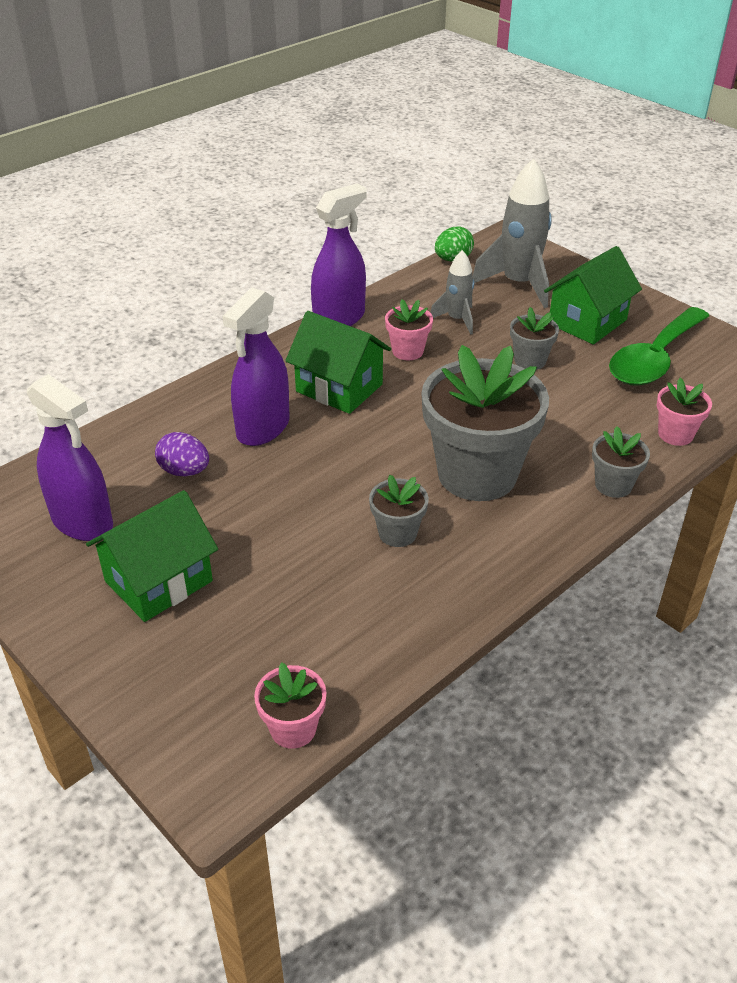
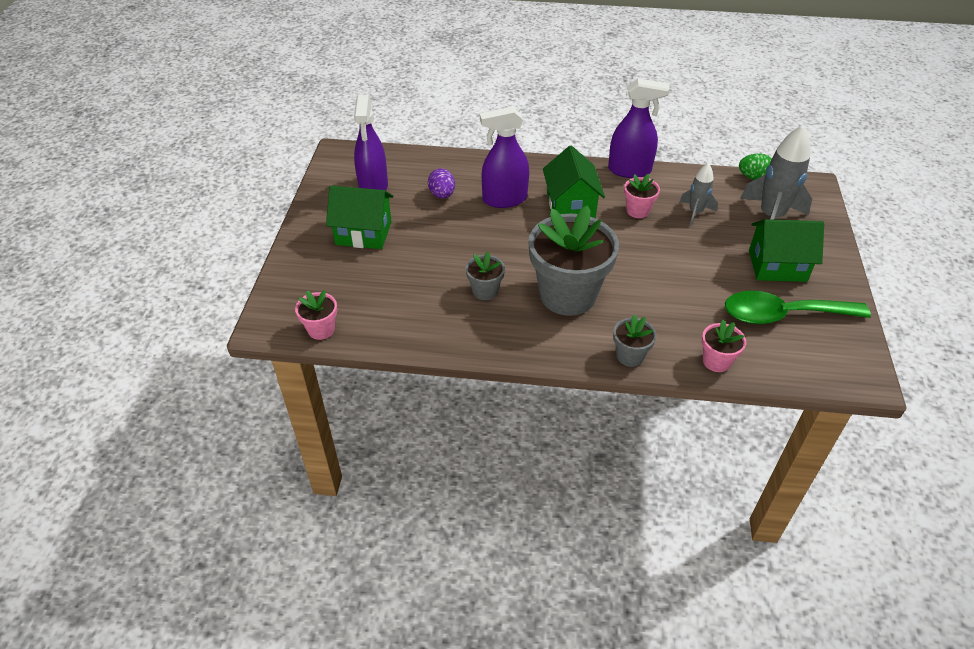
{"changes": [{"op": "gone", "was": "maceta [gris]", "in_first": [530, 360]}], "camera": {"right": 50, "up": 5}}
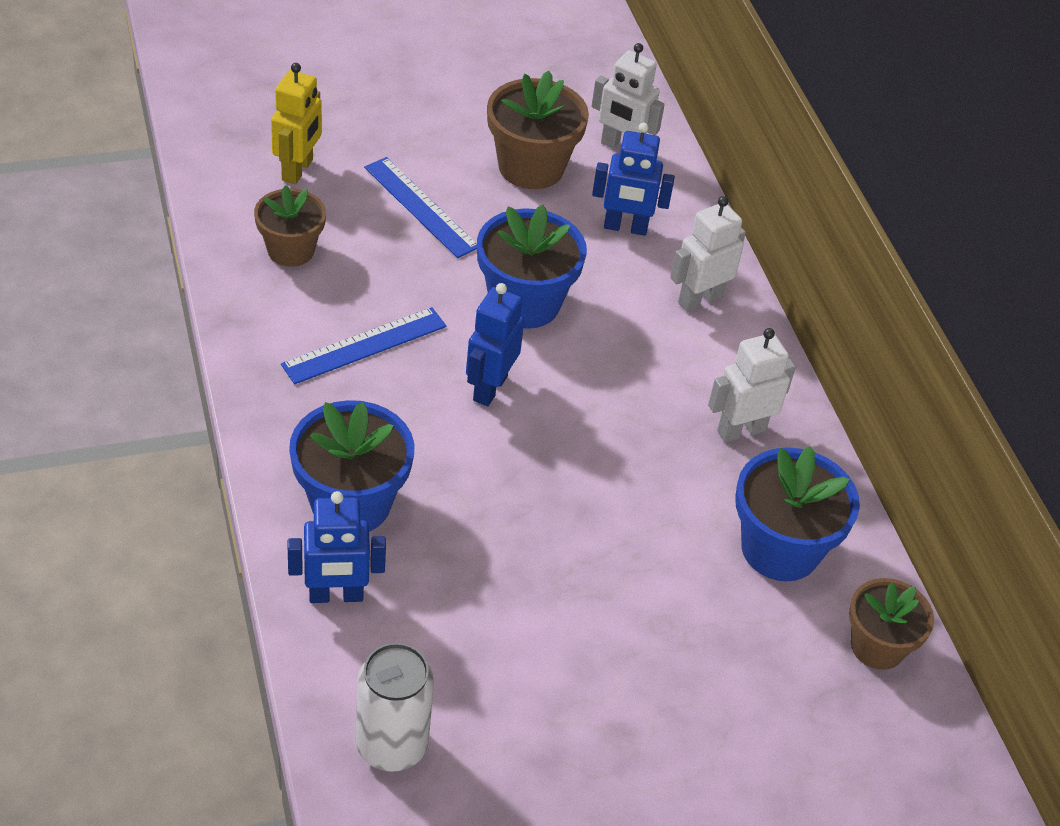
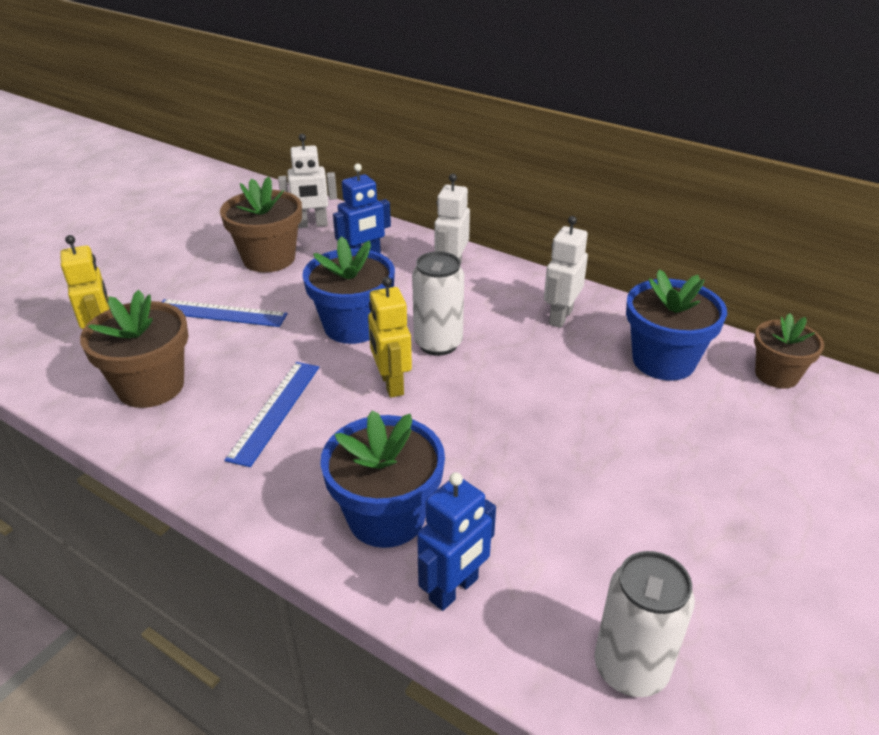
{"changes": [{"op": "scaled", "was": "maceta [marrón]", "in_first": [291, 250], "in_second": [151, 386], "ratio": 1.51}, {"op": "repainted", "was": "robot [azul]", "now": "robot [amarillo]", "in_first": [489, 388], "in_second": [391, 384]}, {"op": "new", "now": "lata [blanco]", "in_second": [438, 344]}], "camera": {"right": -35, "up": -10}}
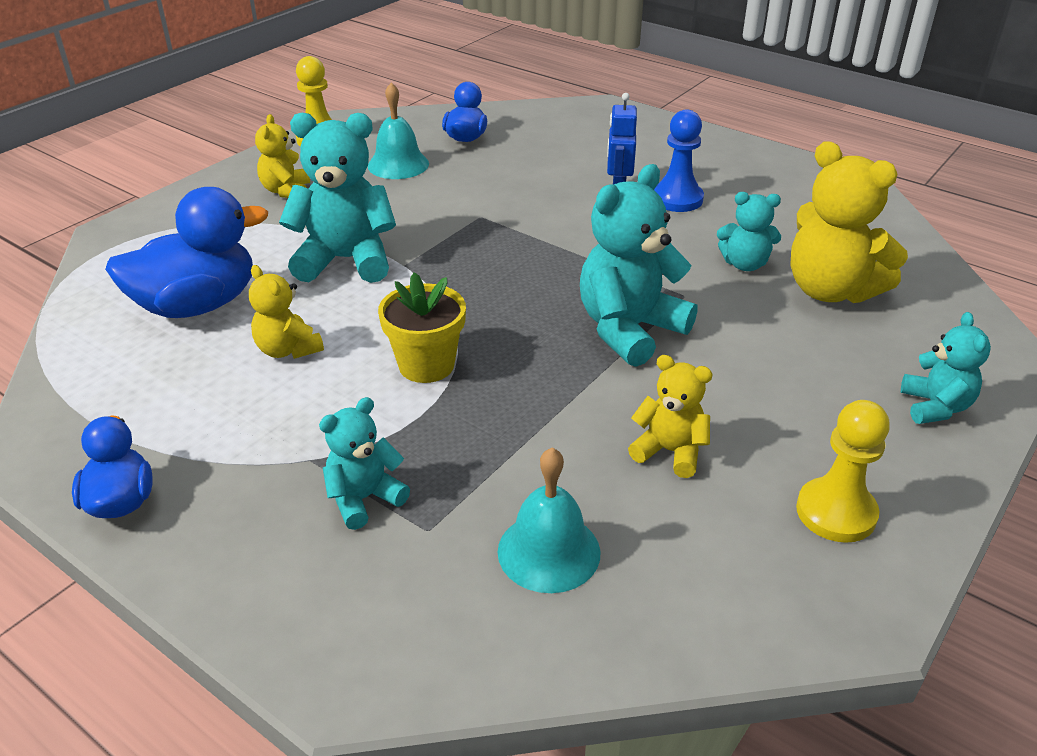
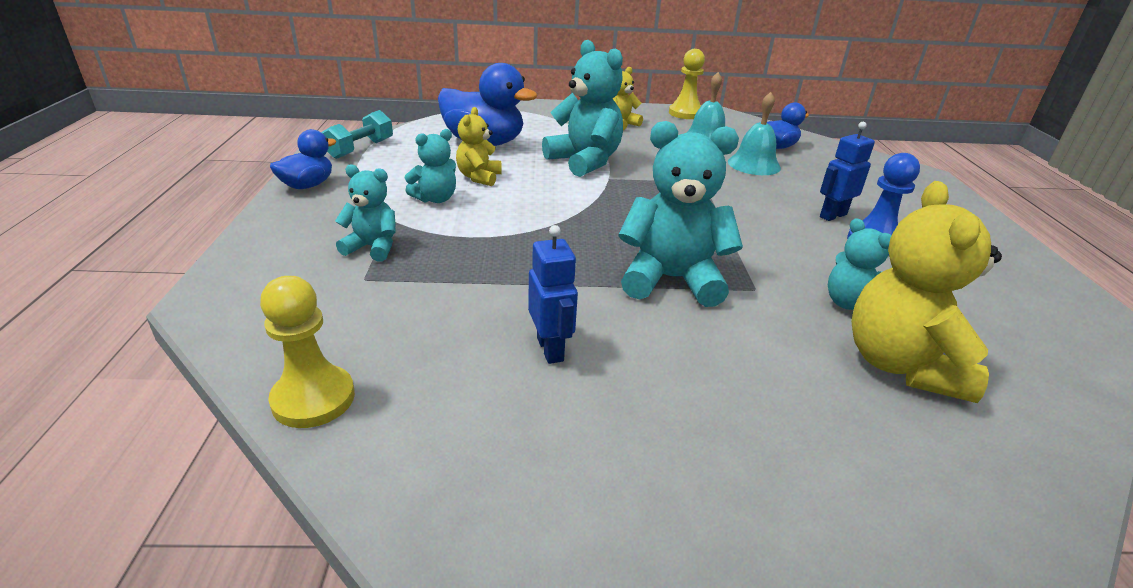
{"changes": [{"op": "gone", "was": "maceta [amarillo]", "in_first": [426, 365]}, {"op": "shifted", "was": "osito [turquesa]", "in_first": [935, 407], "in_second": [435, 199]}, {"op": "swapped", "was": "osito [amarillo]", "now": "robot [azul]", "in_first": [669, 451], "in_second": [551, 349]}, {"op": "shifted", "was": "peón [amarillo]", "in_first": [836, 512], "in_second": [313, 399]}, {"op": "shifted", "was": "campana [turquesa]", "in_first": [549, 551], "in_second": [754, 164]}, {"op": "new", "now": "mancuerna [turquesa]", "in_second": [360, 149]}], "camera": {"right": 50, "up": -5}}
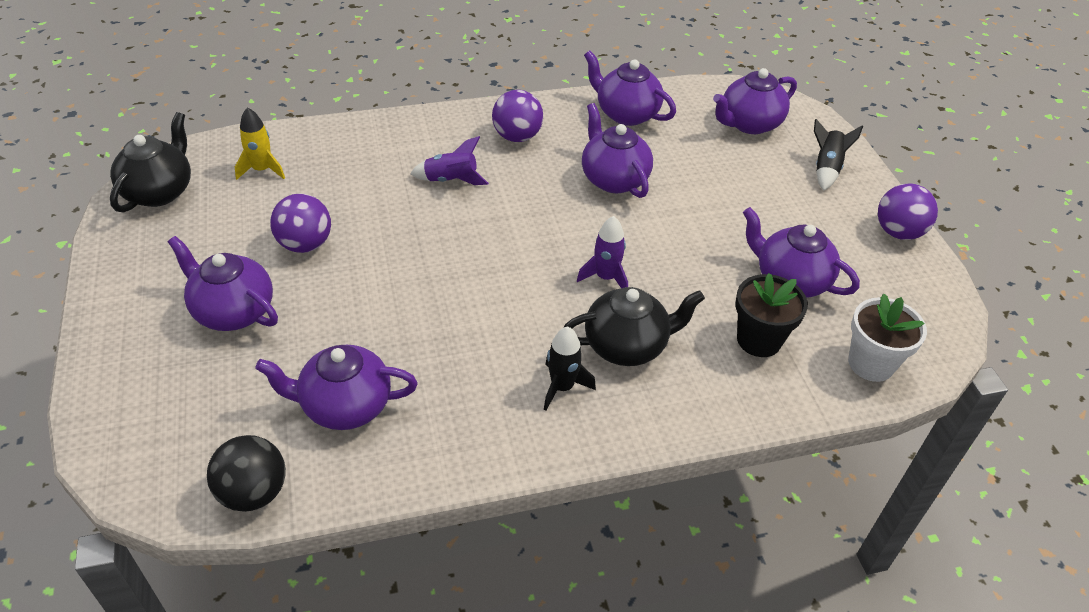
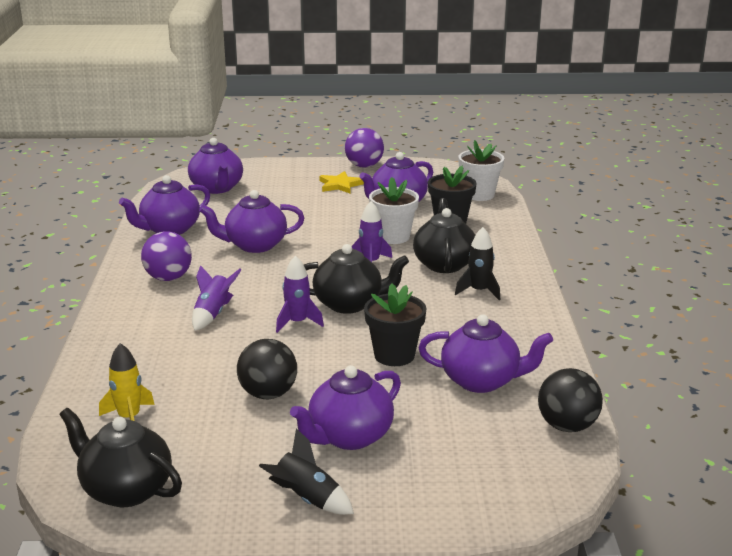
{"changes": [{"op": "shifted", "was": "cohete [negro]", "in_first": [826, 168], "in_second": [307, 499]}, {"op": "repainted", "was": "pelota [morado]", "now": "pelota [negro]", "in_first": [305, 244], "in_second": [268, 394]}, {"op": "rotated", "was": "tetera [morado]", "in_first": [345, 406], "in_second": [481, 381], "clockwise": -90}, {"op": "new", "now": "estrella [amarillo]", "in_second": [340, 185]}, {"op": "new", "now": "maceta [blanco]", "in_second": [393, 237]}, {"op": "new", "now": "tetera [negro]", "in_second": [349, 304]}, {"op": "new", "now": "cohete [morado]", "in_second": [297, 322]}, {"op": "new", "now": "maceta [negro]", "in_second": [394, 355]}], "camera": {"right": -75, "up": -20}}
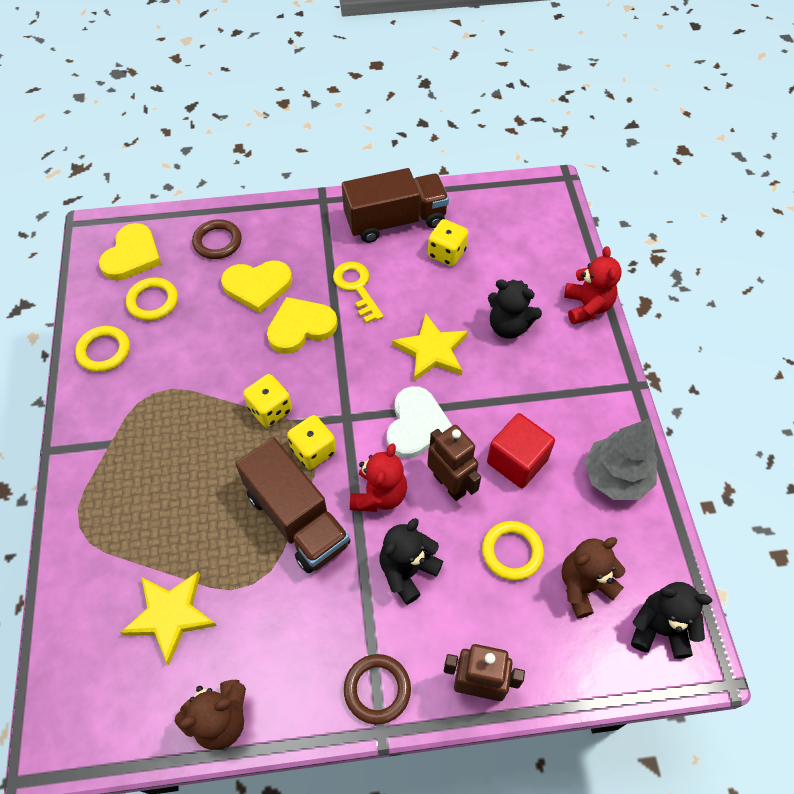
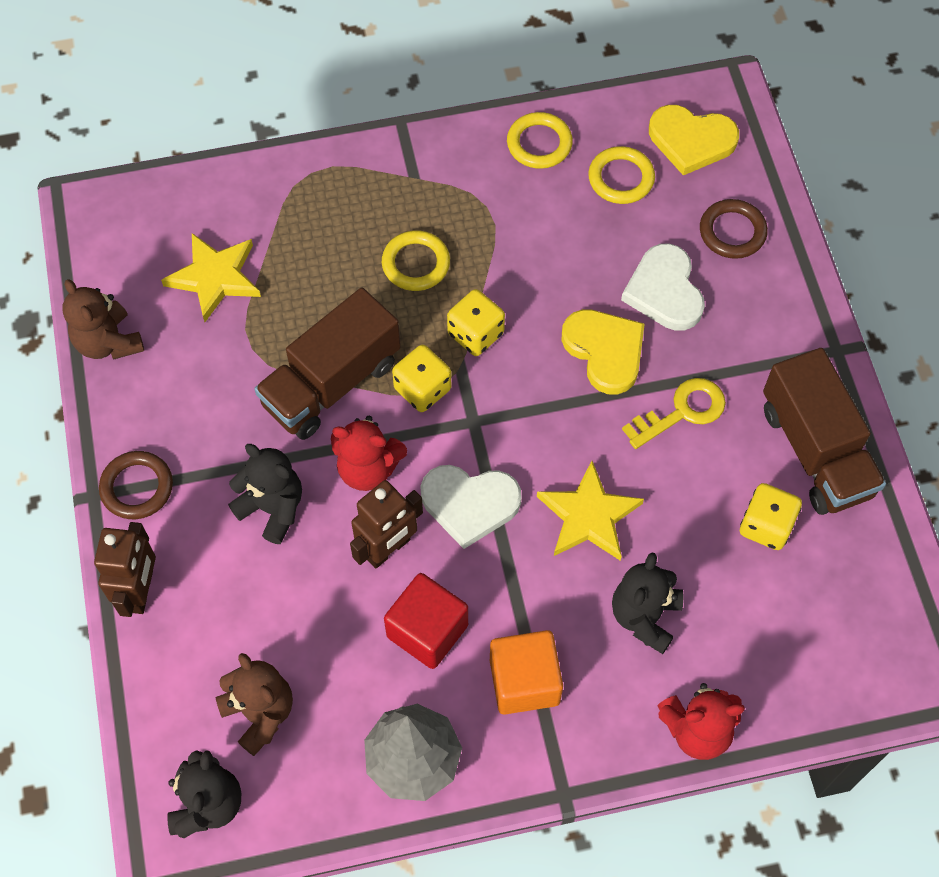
{"changes": [{"op": "repainted", "was": "corazón [amarillo]", "now": "corazón [blanco]", "in_first": [257, 286], "in_second": [664, 291]}, {"op": "shifted", "was": "anillo [amarillo]", "in_first": [512, 552], "in_second": [416, 264]}, {"op": "new", "now": "cubo [naranja]", "in_second": [524, 681]}], "camera": {"right": 85, "up": 5}}
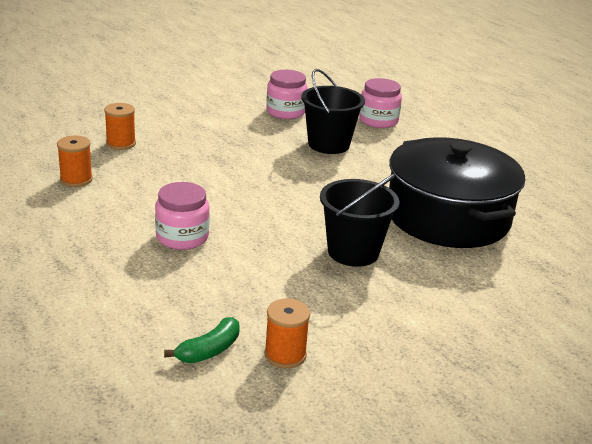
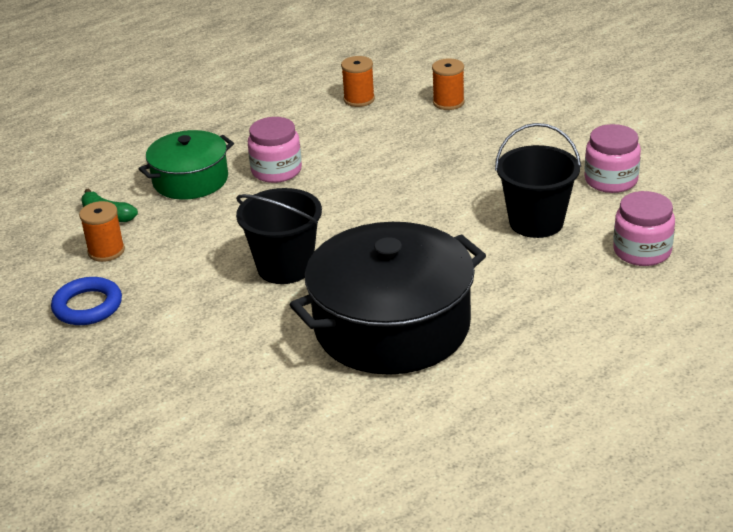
{"changes": [{"op": "new", "now": "olla [verde]", "in_second": [190, 180]}, {"op": "new", "now": "anillo [azul]", "in_second": [87, 306]}], "camera": {"right": 85, "up": 5}}
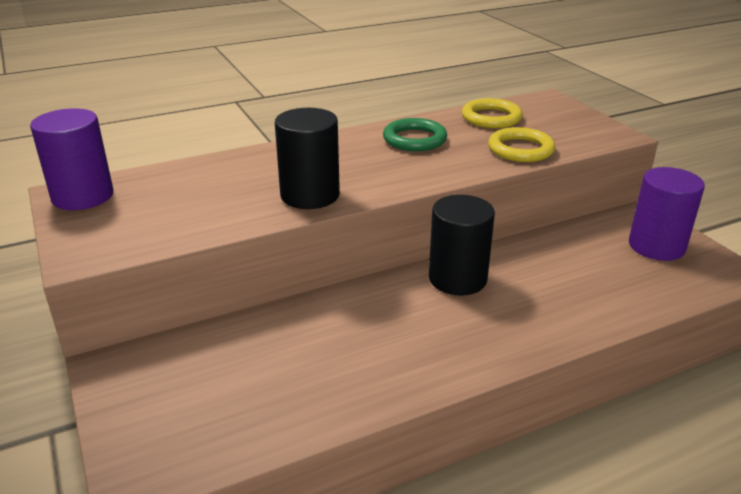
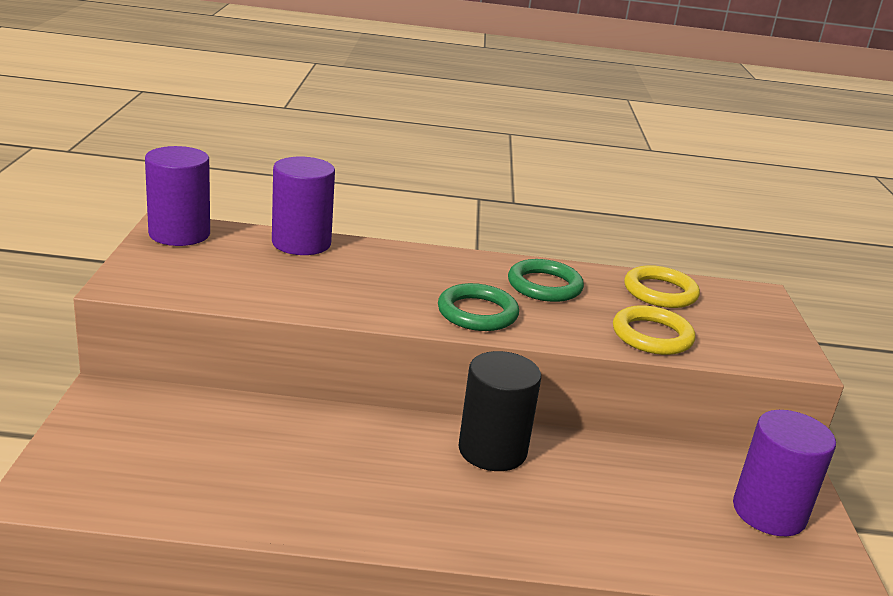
{"changes": [{"op": "gone", "was": "cilindro [negro]", "in_first": [310, 195]}, {"op": "new", "now": "cilindro [morado]", "in_second": [301, 243]}, {"op": "new", "now": "anillo [verde]", "in_second": [477, 313]}], "camera": {"right": 25, "up": -5}}
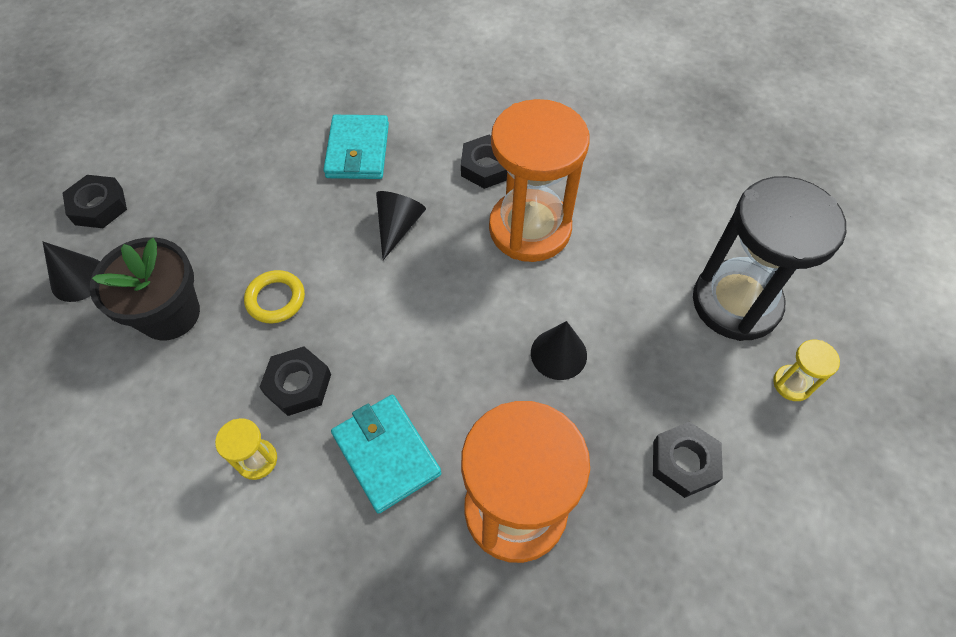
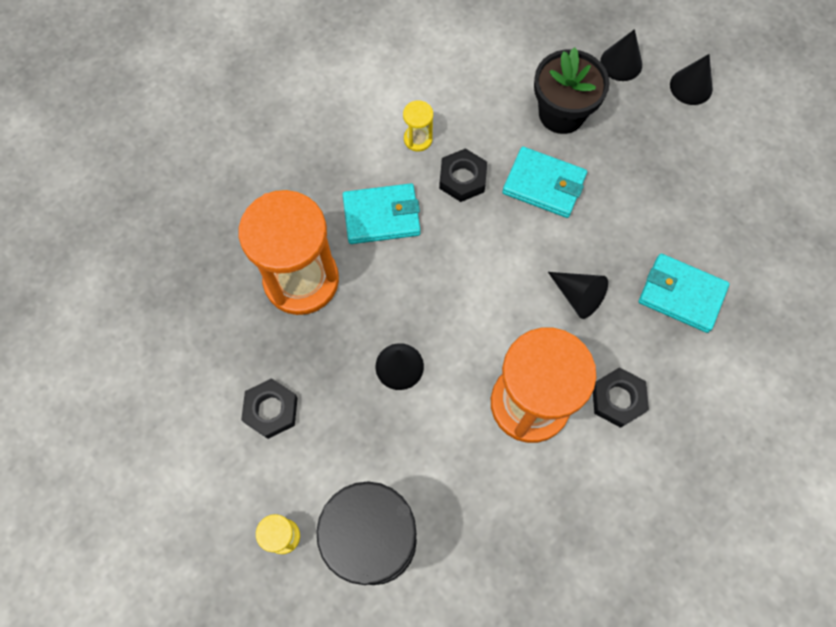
{"changes": [{"op": "swapped", "was": "tuerca [negro]", "now": "cono [negro]", "in_first": [99, 206], "in_second": [691, 86]}, {"op": "swapped", "was": "anillo [amarillo]", "now": "cartera [turquesa]", "in_first": [276, 299], "in_second": [544, 184]}], "camera": {"right": 115, "up": 10}}
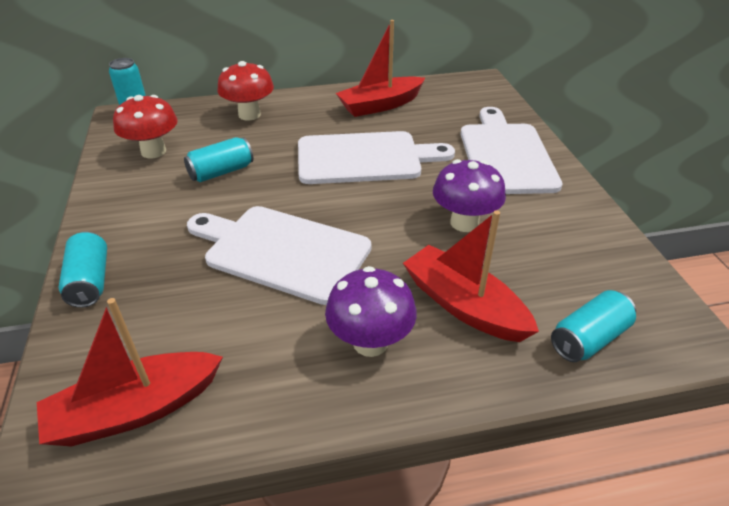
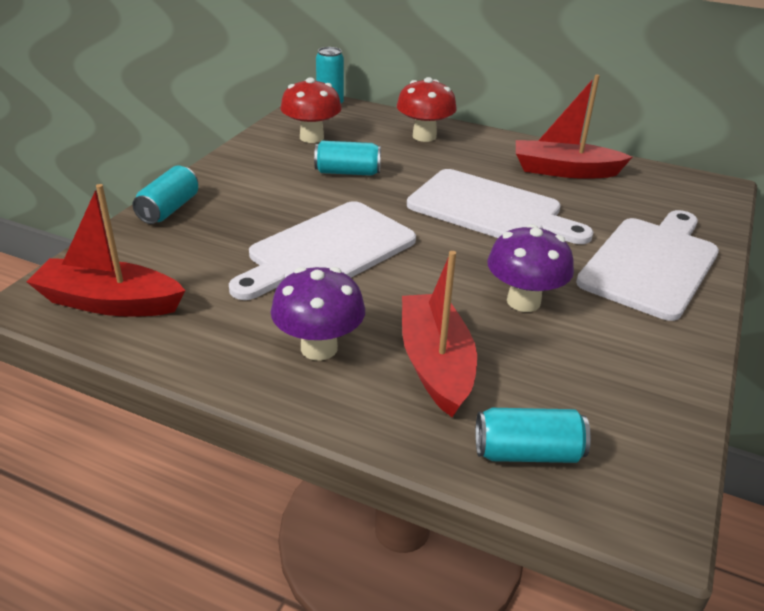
{"changes": [{"op": "rotated", "was": "tabla de cortar [blanco]", "in_first": [282, 251], "in_second": [327, 250], "clockwise": -105}], "camera": {"right": 35, "up": -5}}
